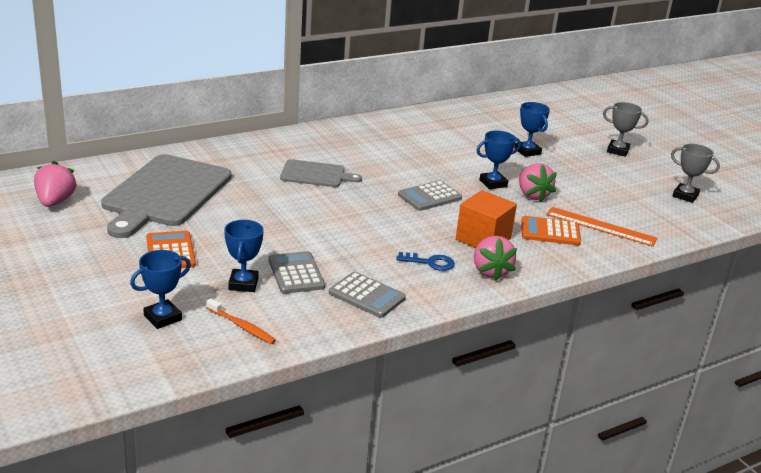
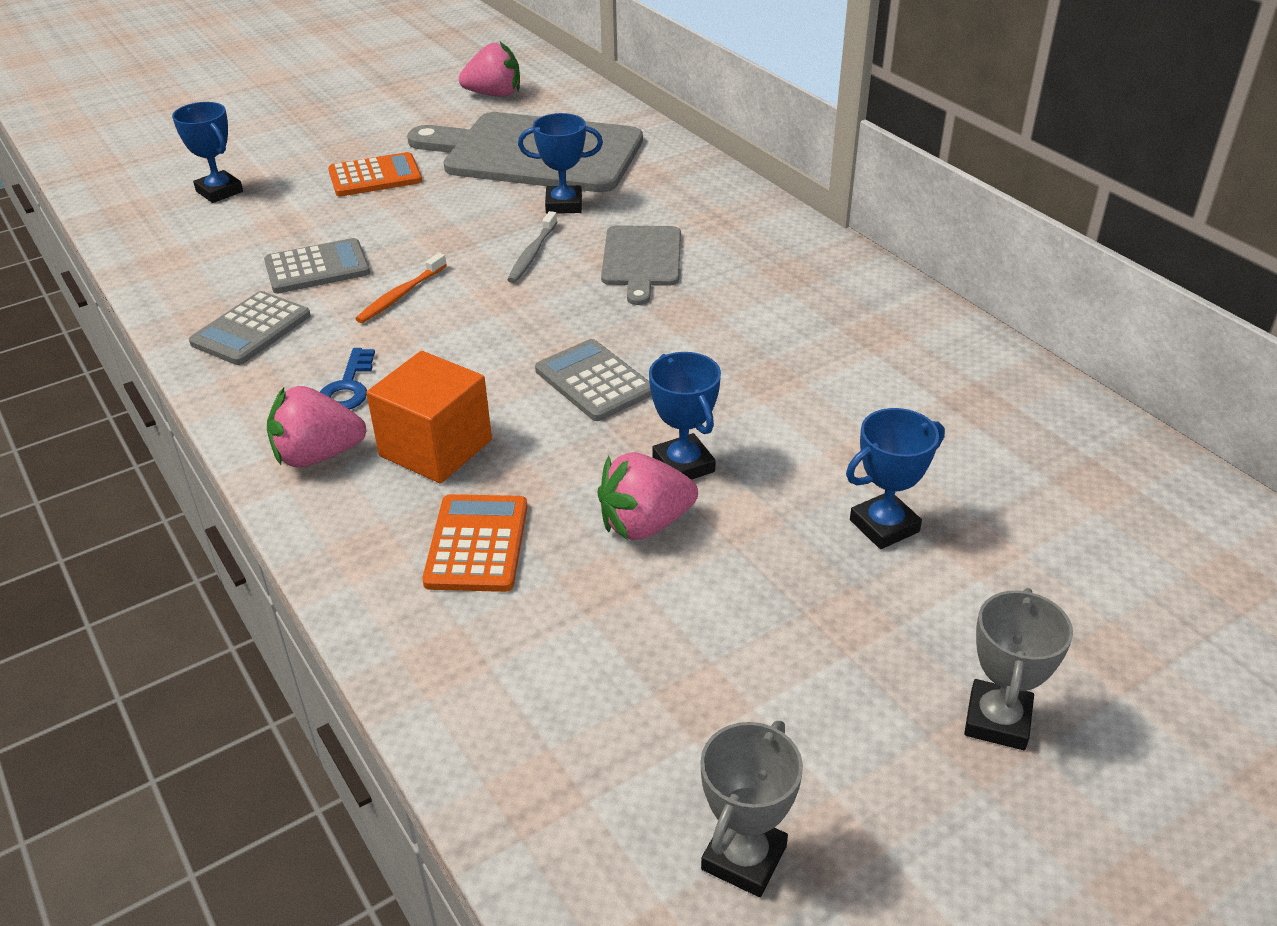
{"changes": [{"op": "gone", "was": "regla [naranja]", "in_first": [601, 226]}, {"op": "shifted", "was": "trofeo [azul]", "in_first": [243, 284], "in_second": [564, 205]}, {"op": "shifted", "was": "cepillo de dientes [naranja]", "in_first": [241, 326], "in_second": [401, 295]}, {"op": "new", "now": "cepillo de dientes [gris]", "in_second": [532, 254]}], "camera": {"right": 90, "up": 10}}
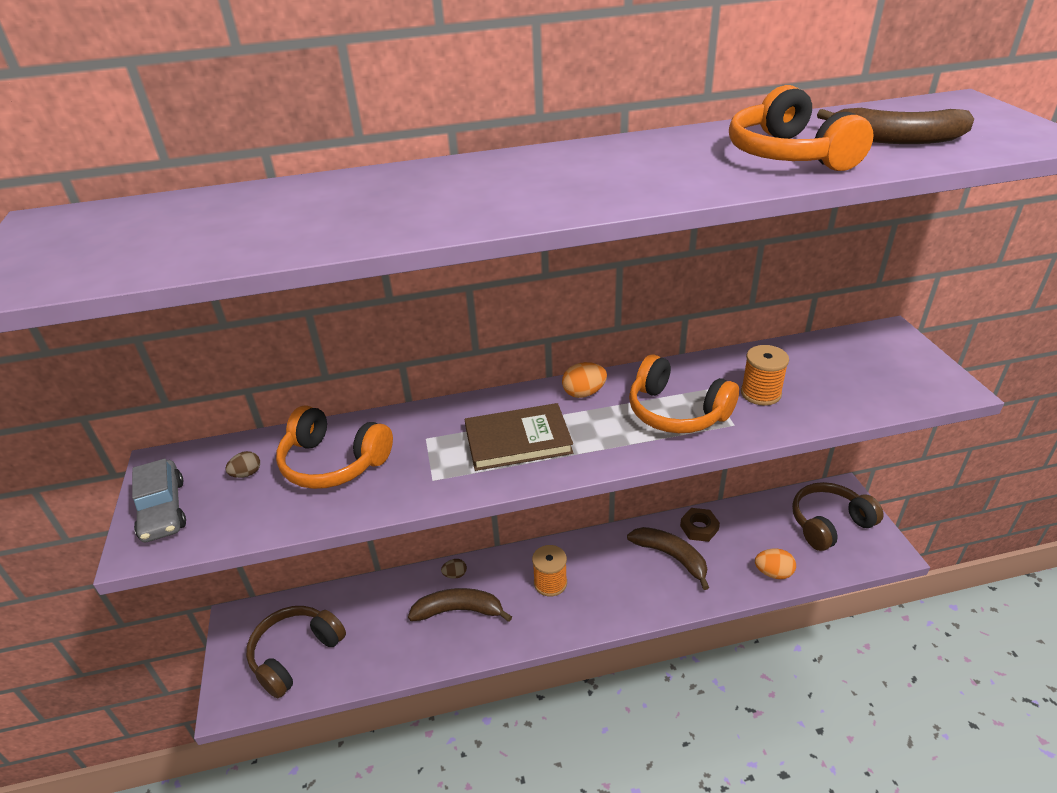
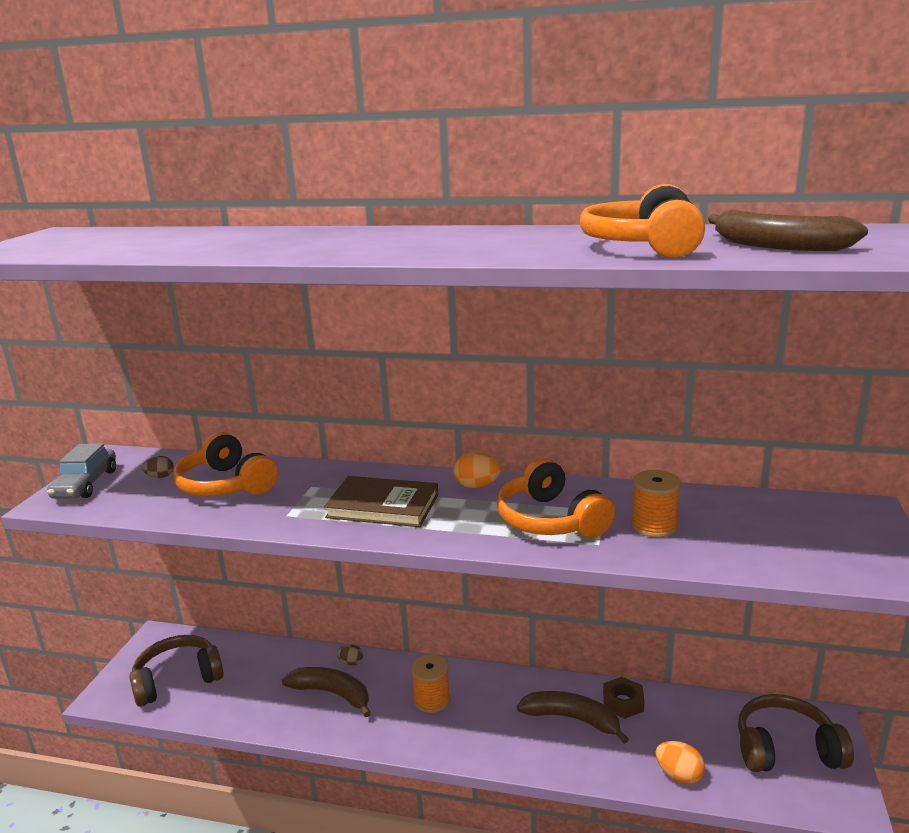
{"changes": [{"op": "rotated", "was": "plátano [marrón]", "in_first": [671, 557], "in_second": [572, 719], "clockwise": -45}], "camera": {"right": 25, "up": -15}}
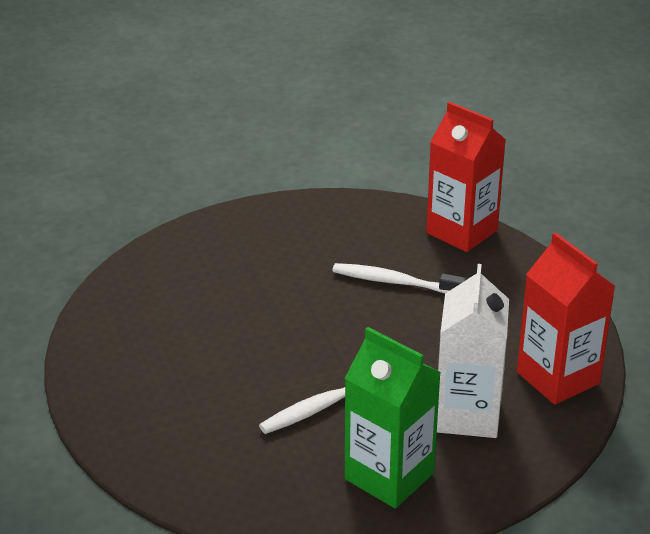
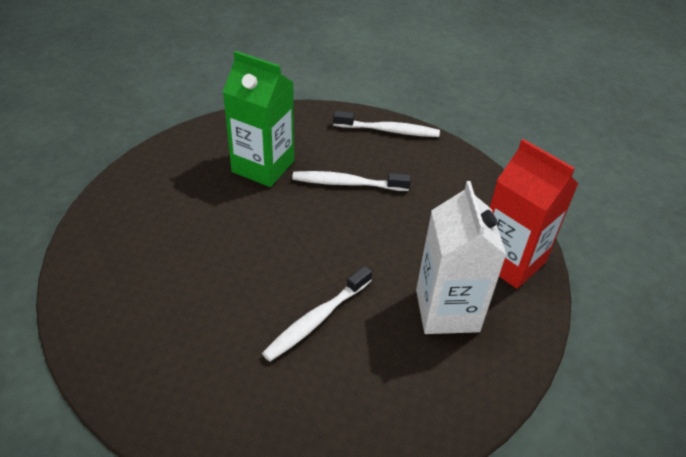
{"changes": [{"op": "swapped", "was": "cartón de leche [rojo]", "now": "cepillo de dientes [blanco]", "in_first": [461, 232], "in_second": [389, 130]}, {"op": "shifted", "was": "cartón de leche [verde]", "in_first": [389, 476], "in_second": [263, 166]}], "camera": {"right": -15, "up": 10}}
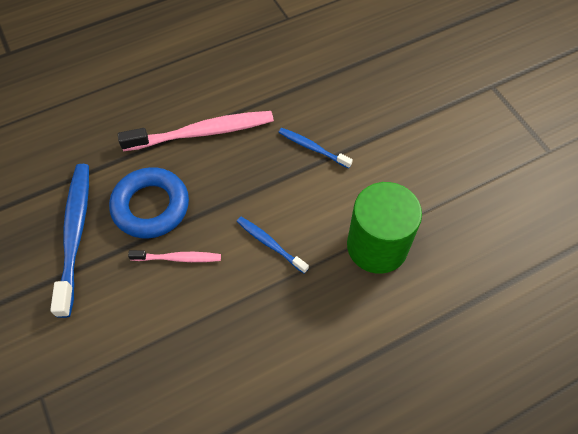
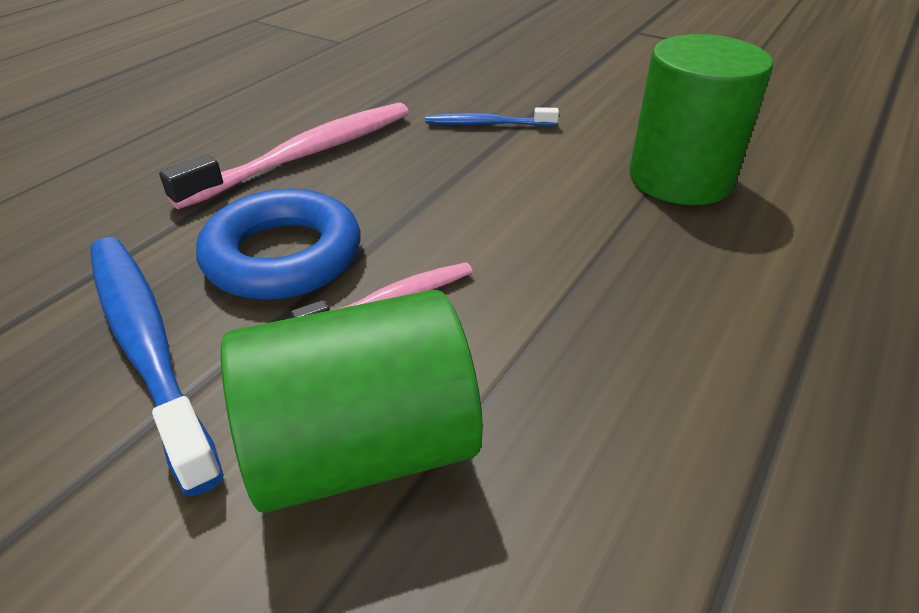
{"changes": [{"op": "gone", "was": "cepillo de dientes [azul]", "in_first": [270, 244]}, {"op": "new", "now": "cilindro [verde]", "in_second": [361, 448]}], "camera": {"right": -30, "up": -20}}
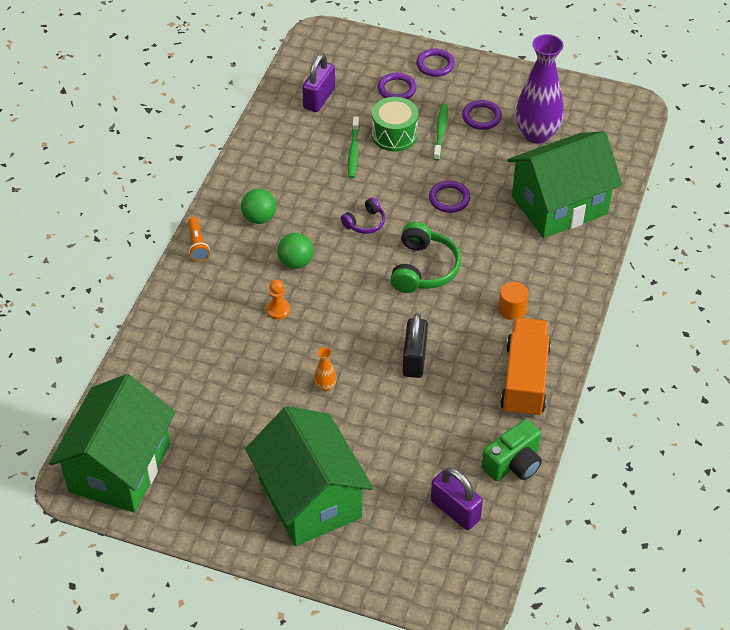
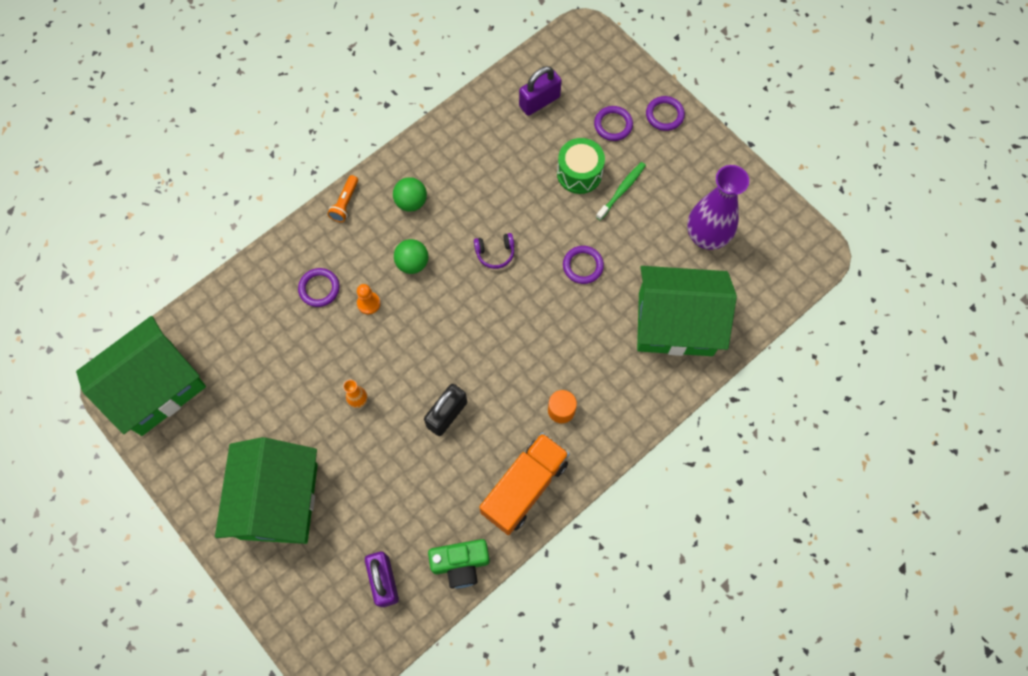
{"changes": [{"op": "shifted", "was": "anillo [morado]", "in_first": [481, 117], "in_second": [319, 288]}, {"op": "gone", "was": "cepillo de dientes [verde]", "in_first": [353, 151]}, {"op": "gone", "was": "auriculares [verde]", "in_first": [423, 268]}], "camera": {"right": 30, "up": 20}}
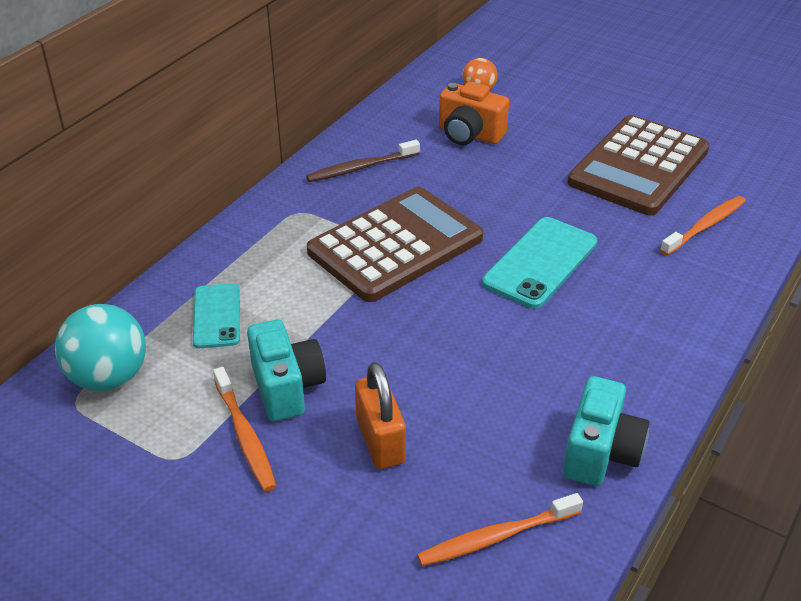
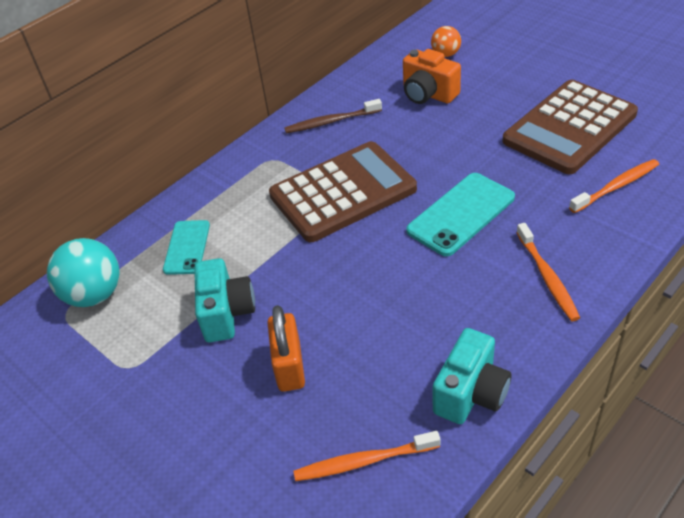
{"changes": [{"op": "shifted", "was": "cepillo de dientes [naranja]", "in_first": [245, 435], "in_second": [547, 277]}], "camera": {"right": 15, "up": 5}}
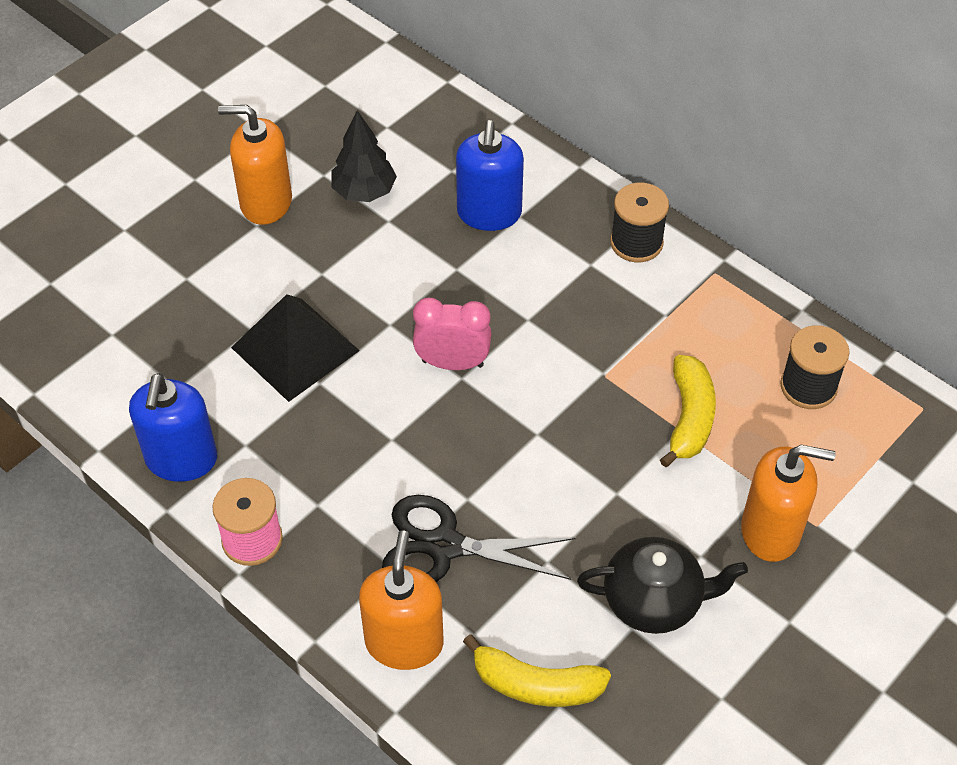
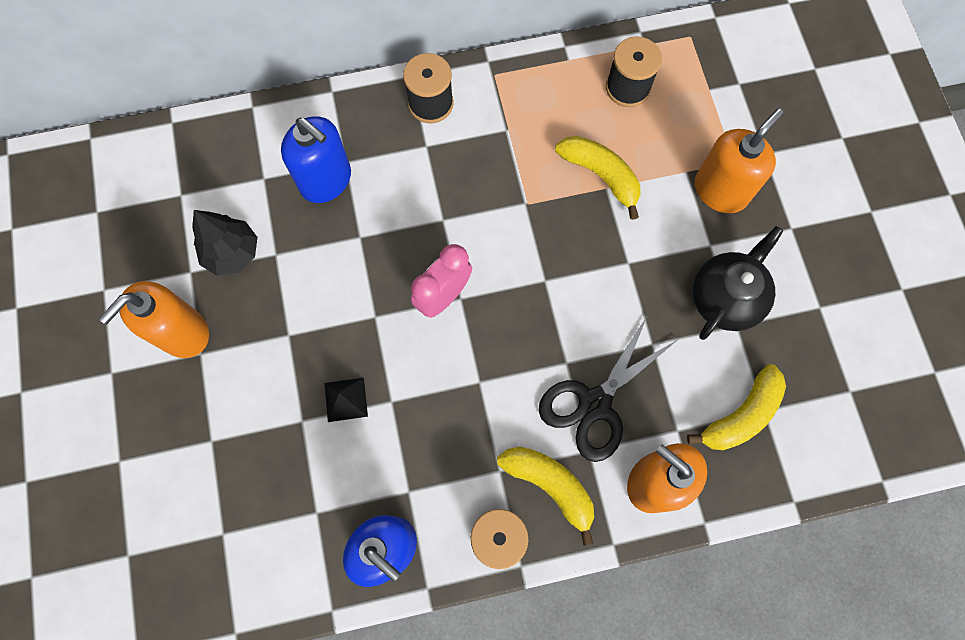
{"changes": [{"op": "scaled", "was": "pirámide [negro]", "in_first": [295, 348], "in_second": [345, 399], "ratio": 0.48}, {"op": "new", "now": "plátano [amarillo]", "in_second": [550, 486]}], "camera": {"right": -55, "up": 20}}
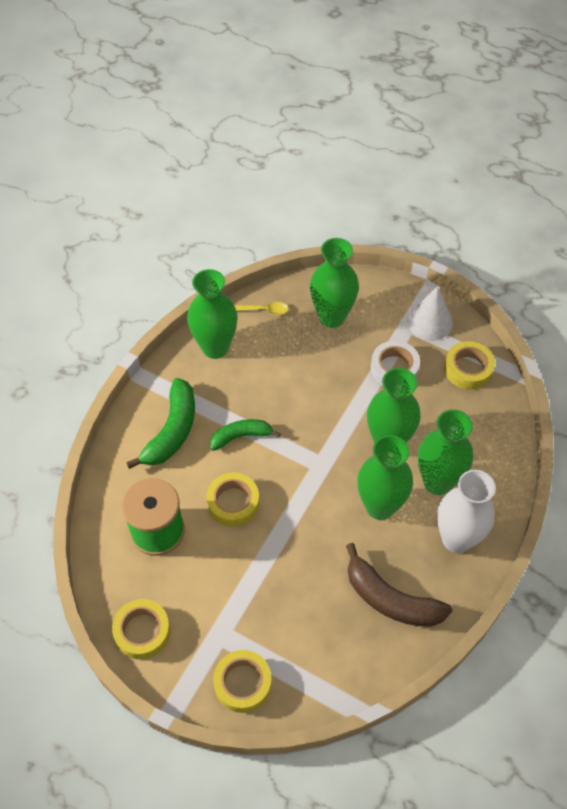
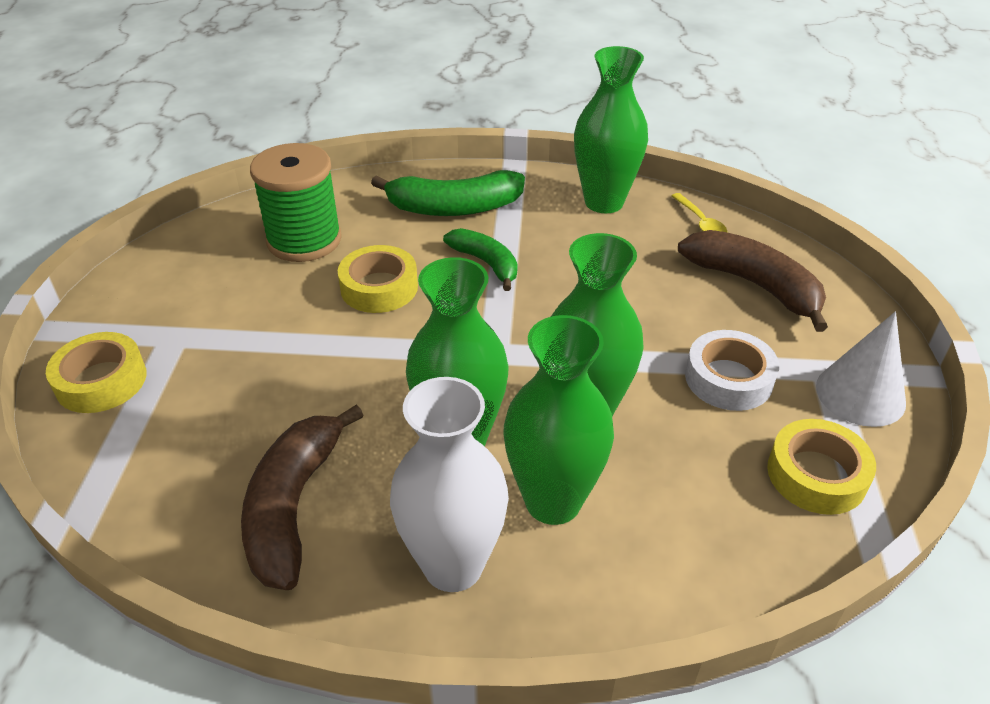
{"changes": [{"op": "swapped", "was": "florero [verde]", "now": "plátano [marrón]", "in_first": [332, 317], "in_second": [754, 285]}, {"op": "gone", "was": "cinta adhesiva [amarillo]", "in_first": [142, 631]}], "camera": {"right": 65, "up": -15}}
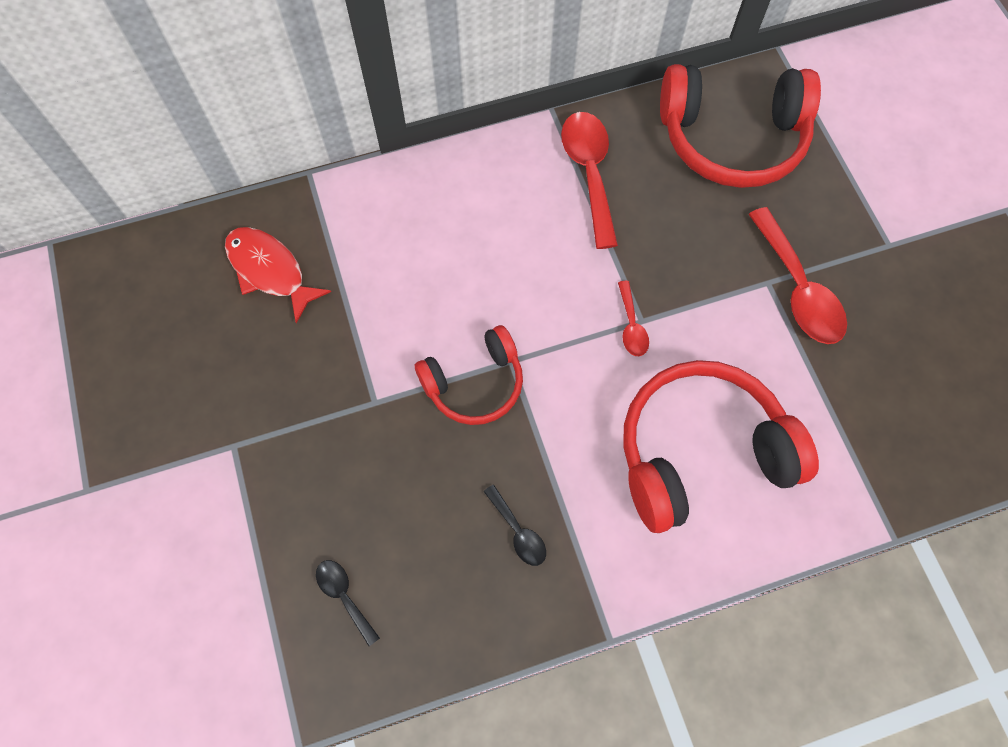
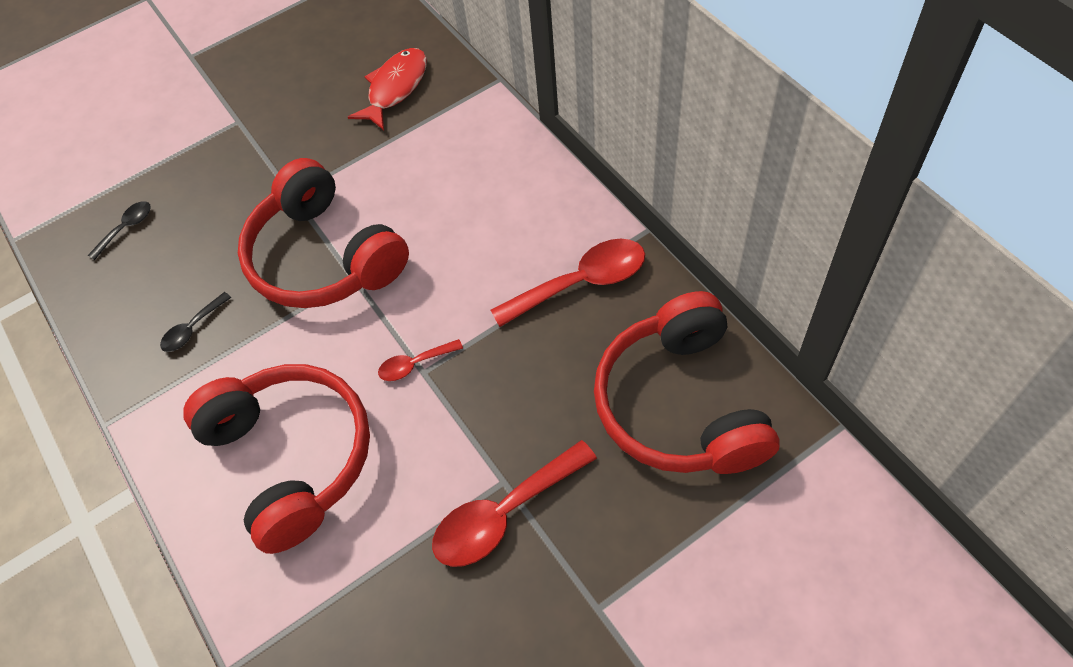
{"changes": [{"op": "scaled", "was": "auriculares [rojo]", "in_first": [474, 383], "in_second": [325, 257], "ratio": 1.67}], "camera": {"right": 80, "up": -10}}
